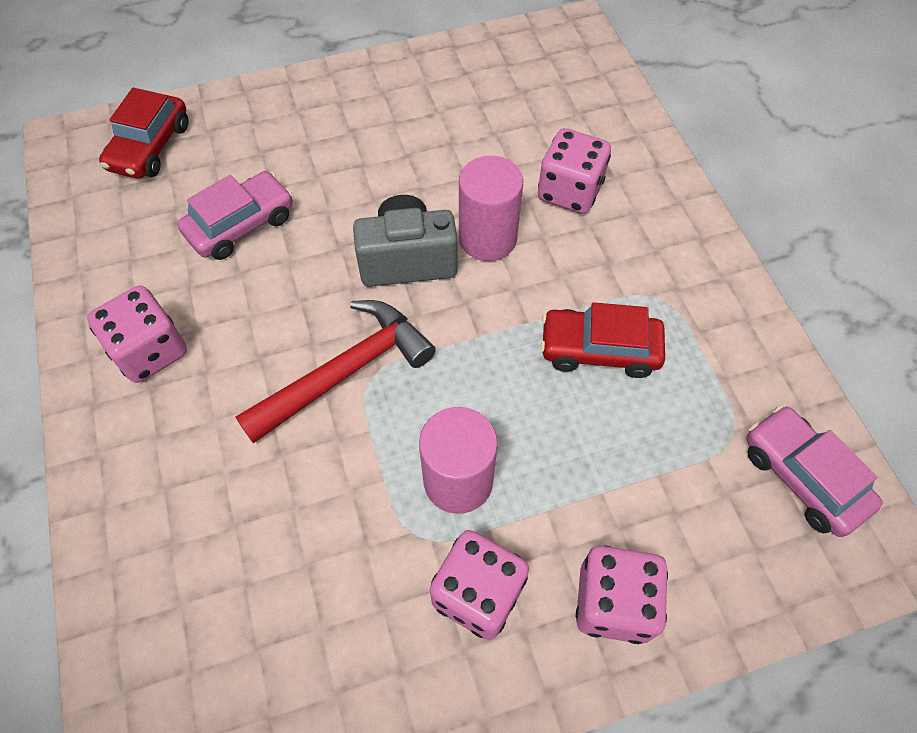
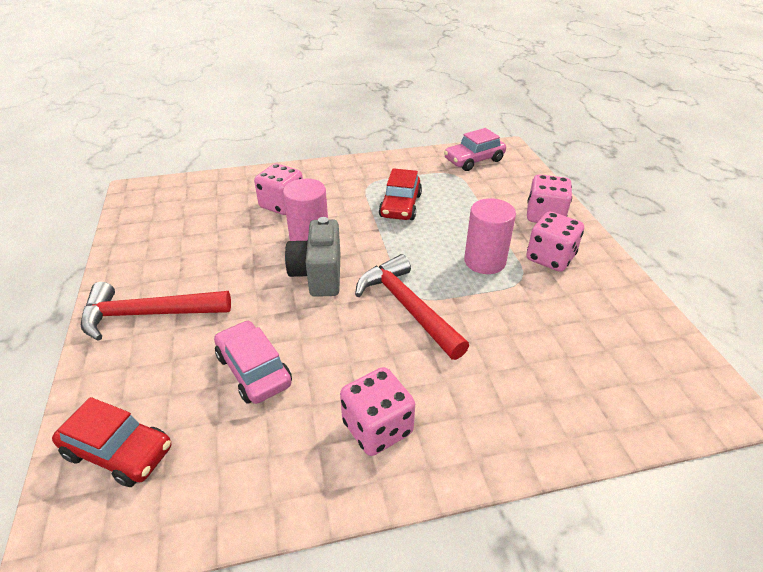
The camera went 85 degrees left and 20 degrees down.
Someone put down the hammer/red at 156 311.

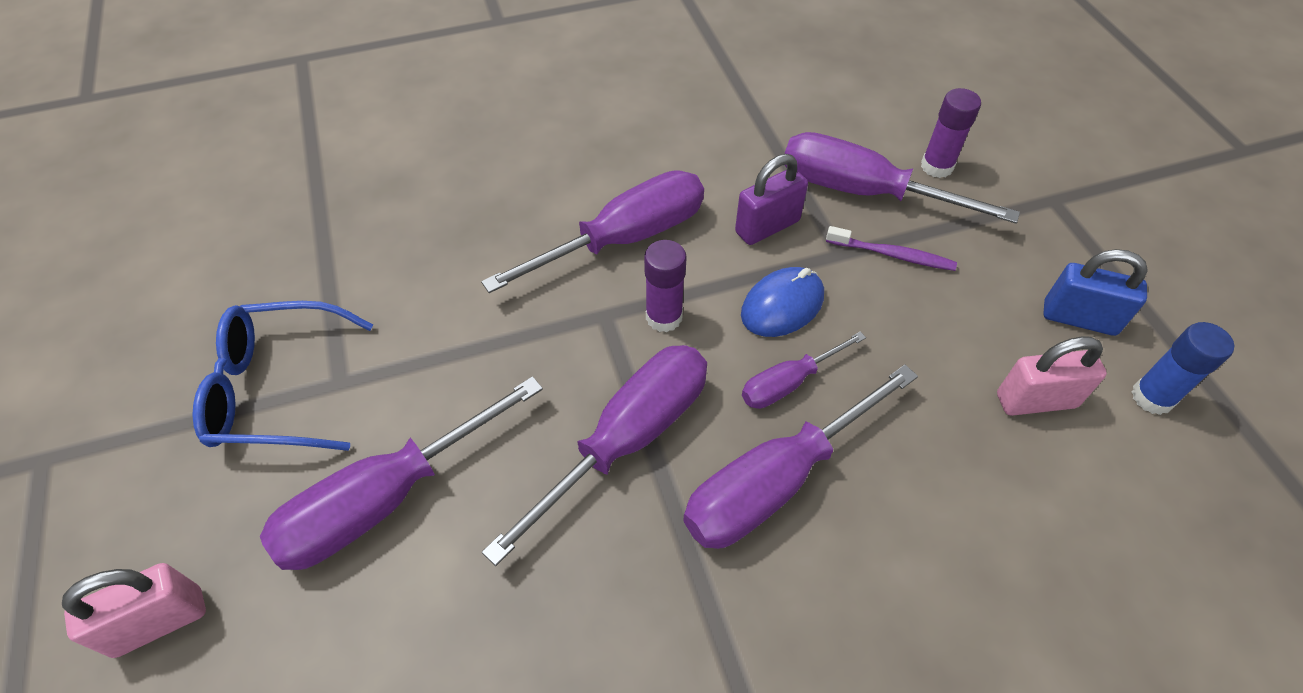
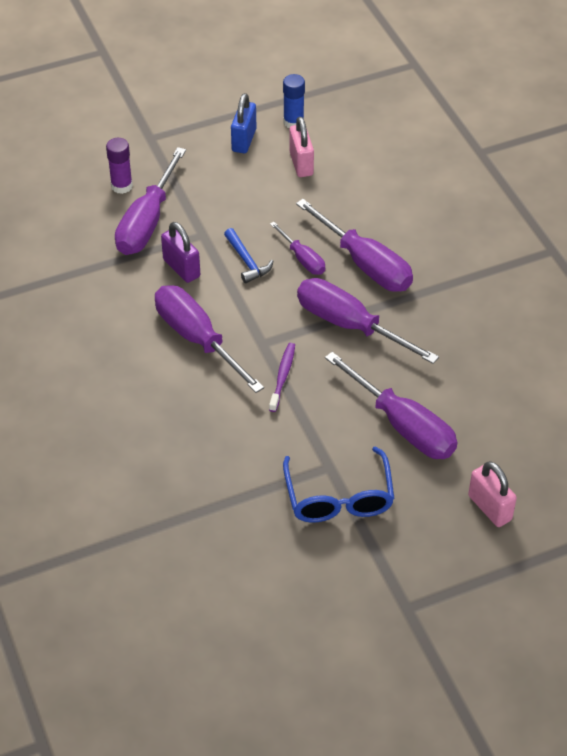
The camera went 95 degrees left and 5 degrees down.
Someone swapped the computer mouse/cobalt at 782 302 for the hammer/cobalt at 248 255.
Someone carried the tooth brush/purple from 891 248 to 282 377.
Someone took away the stick of glue/purple at 665 286.

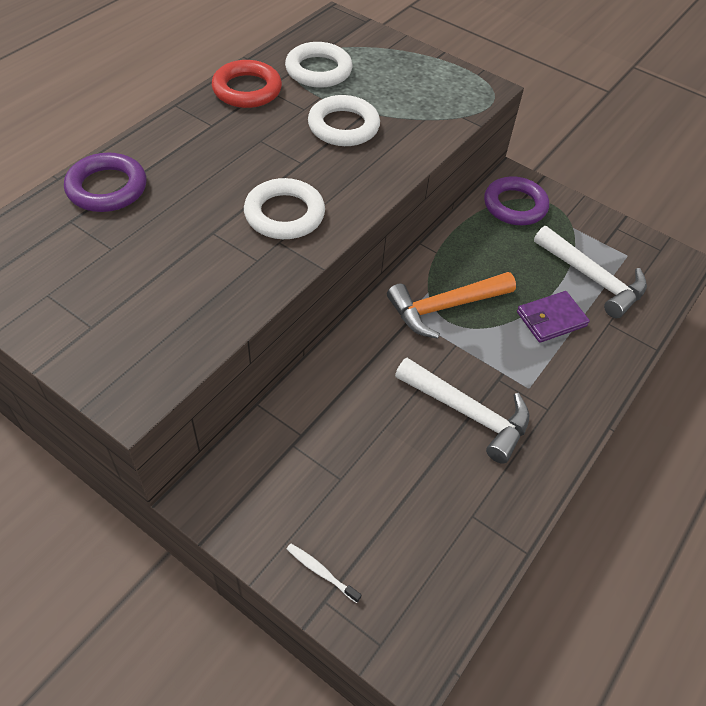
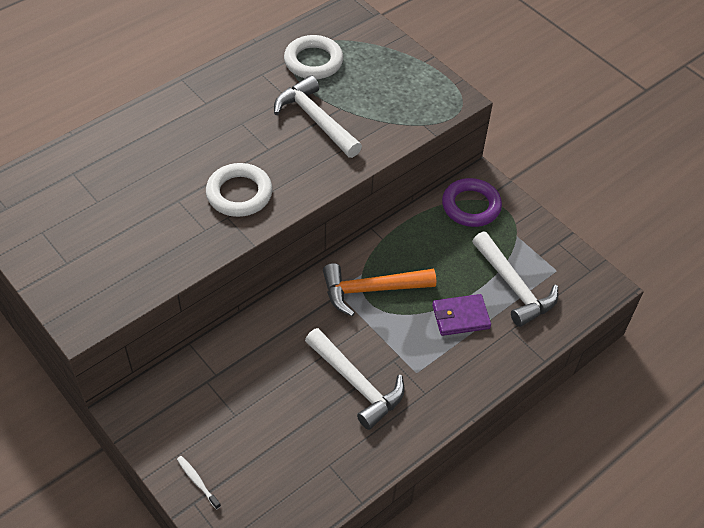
The camera went 15 degrees right and 0 degrees up.
Someone swapped the ring/pure white at 344 120 for the hammer/pure white at 318 116.
Someone took away the ring/purple at 105 182.
Someone took away the ring/red at 247 84.

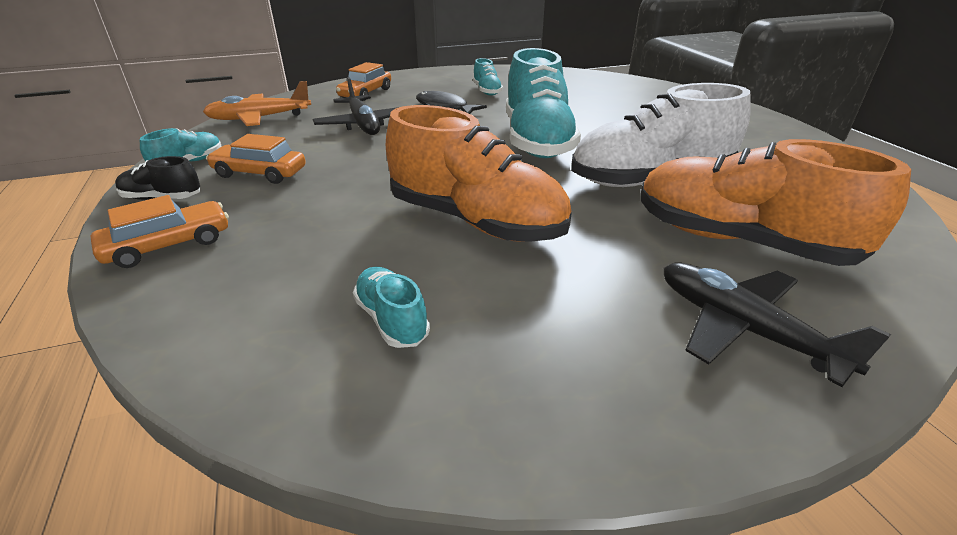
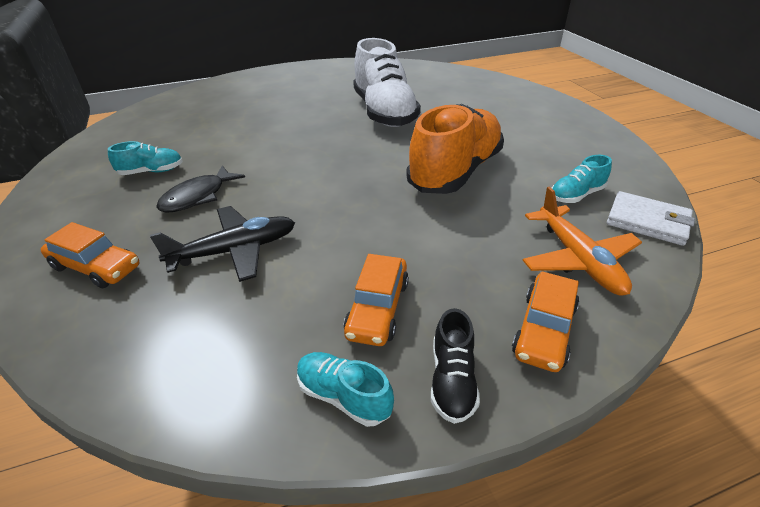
The camera went 90 degrees left and 5 degrees up.
Someone rotated the automobile/bright orange at 160 231 by 120 degrees counterclockwise.
Someone carried the toy plane/bright orange from 257 103 to 582 241.
Someone put down the card wallet/pure white at 651 218.
Someone took away the shoe/teal at 543 103.
Someone took away the shoe/bright orange at 776 202.
Someone took away the toy plane/ebony at 777 325.

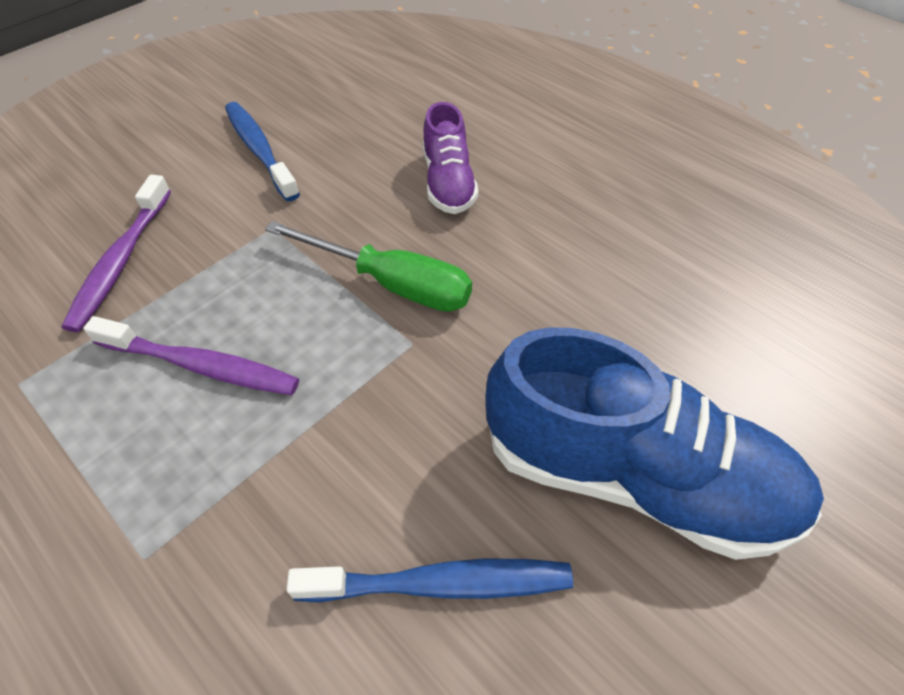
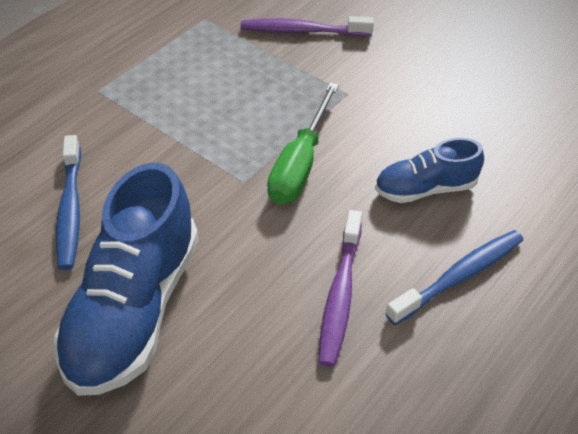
The camera went 85 degrees right and 5 degrees down.
Someone carried the tooth brush/purple from 191 355 to 340 288.
Someone repainted the shoe/purple at 450 158, which became the shoe/cobalt at 429 170.
Someone carried the tooth brush/cobalt from 262 151 to 454 277.

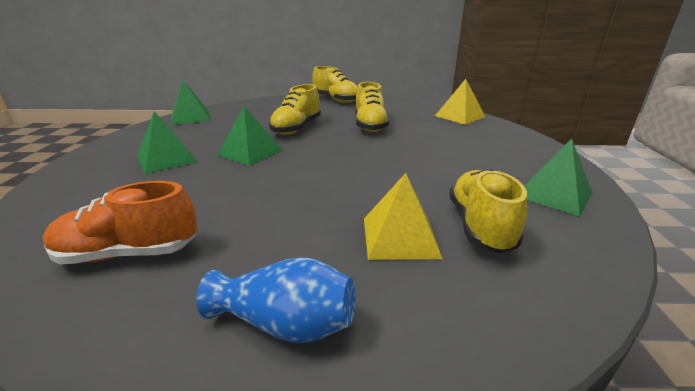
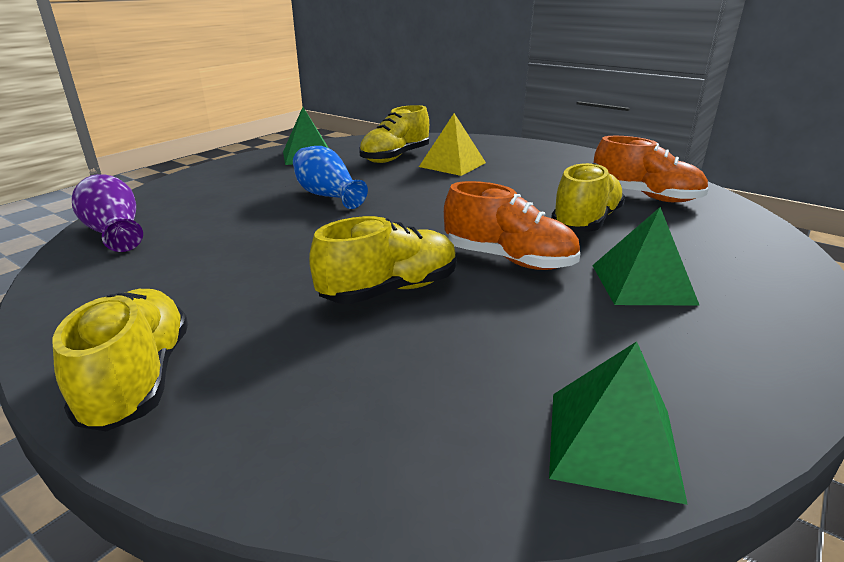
The camera went 145 degrees left and 0 degrees up.
Someone swapped the solid pyramid/bright yellow at 460 102 for the vase/purple at 107 213.
Someone carried the vase/cobalt from 275 300 to 330 177.
Someone swapped the solid pyramid/green at 250 136 for the shoe/bright orange at 512 225.
Someone carried the shoe/bright yellow from 372 107 to 588 197.

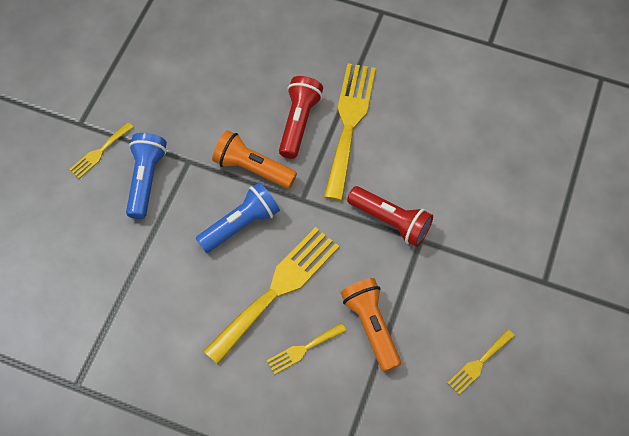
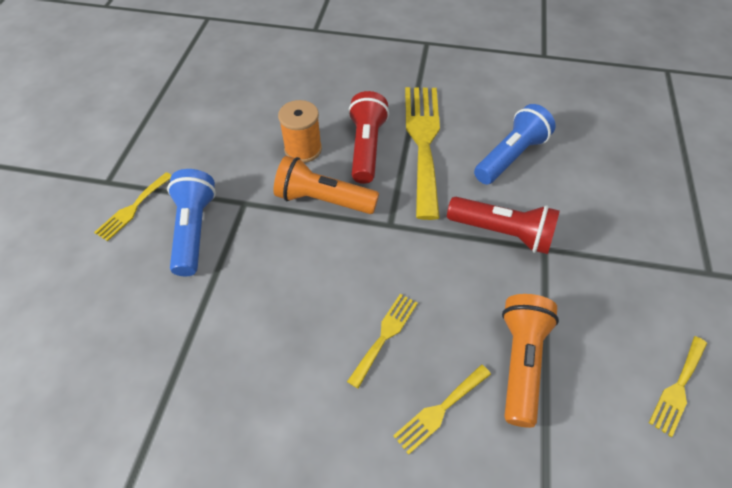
The camera went 10 degrees left and 10 degrees down.
Someone put down the reel of thread/bright orange at 300 131.
Someone scaled the table fork/bright yellow at 271 295 by 0.48.
Someone carried the flashlight/cobalt from 238 217 to 515 144.
Someone rotated the flashlight/bright orange at 371 325 by 45 degrees clockwise.

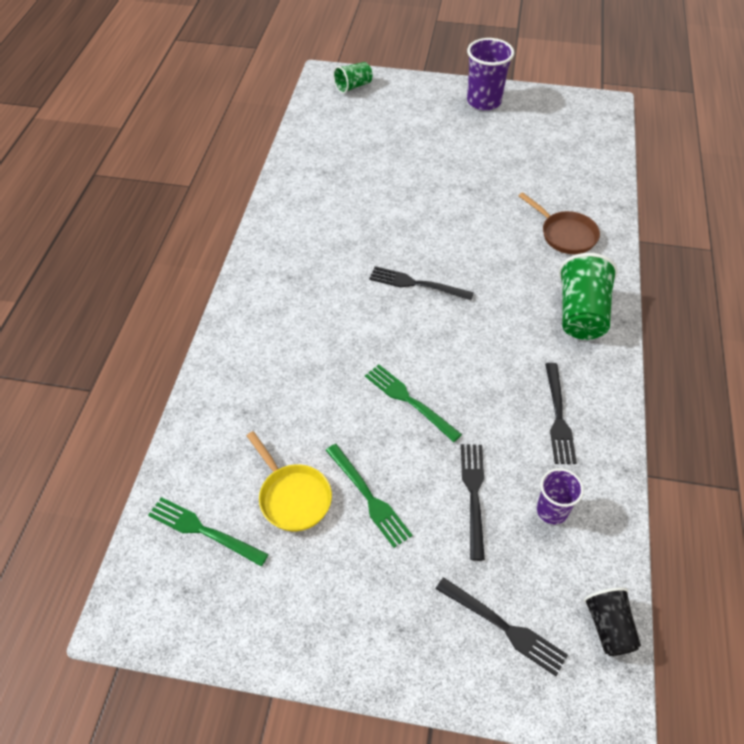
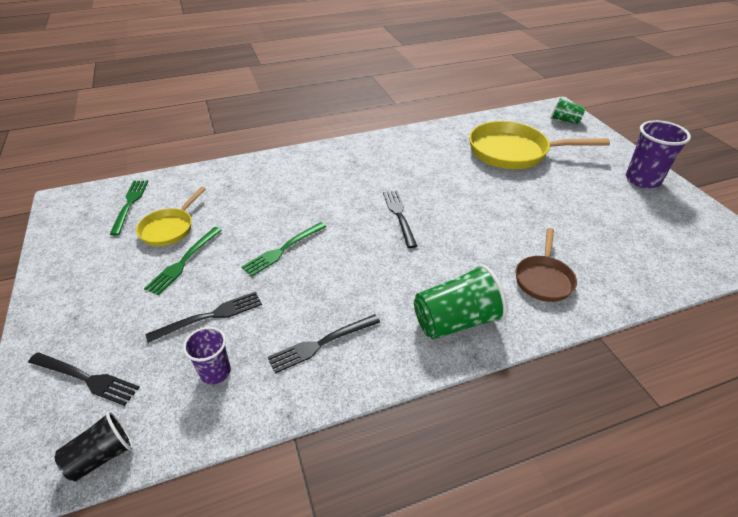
The camera went 60 degrees right and 10 degrees down.
Someone rotated the table fork/ebony at 502 626 by 75 degrees counterclockwise.
Someone rotated the table fork/green at 413 403 by 150 degrees counterclockwise.
Someone put down the skillet/bright yellow at 539 145.

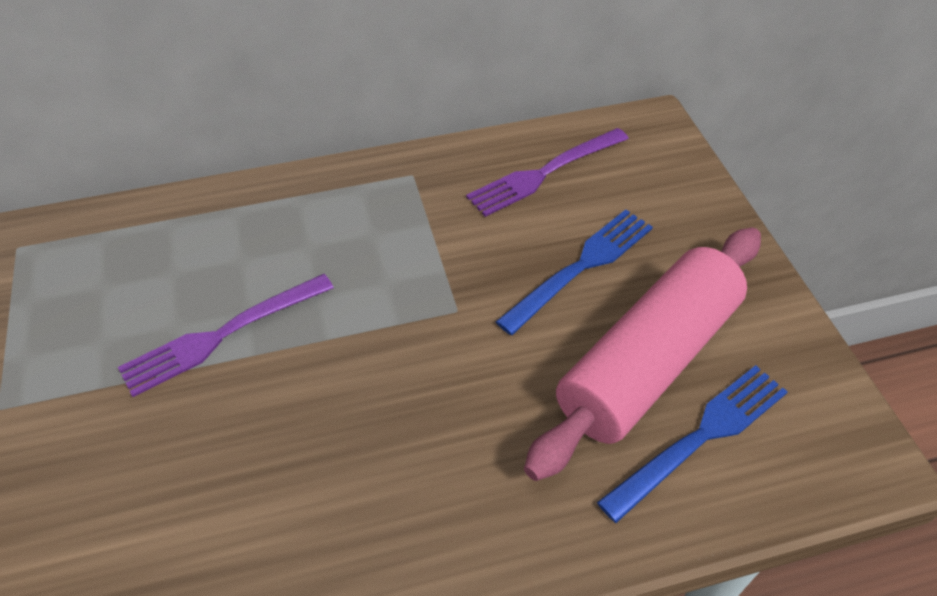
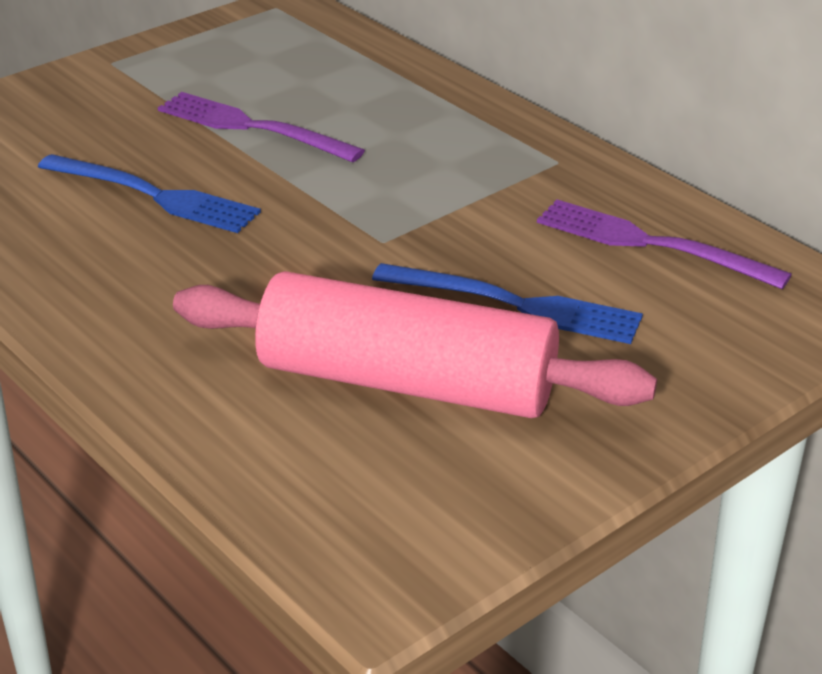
The camera went 65 degrees right and 15 degrees down.
Someone carried the table fork/cobalt from 692 444 to 149 193.

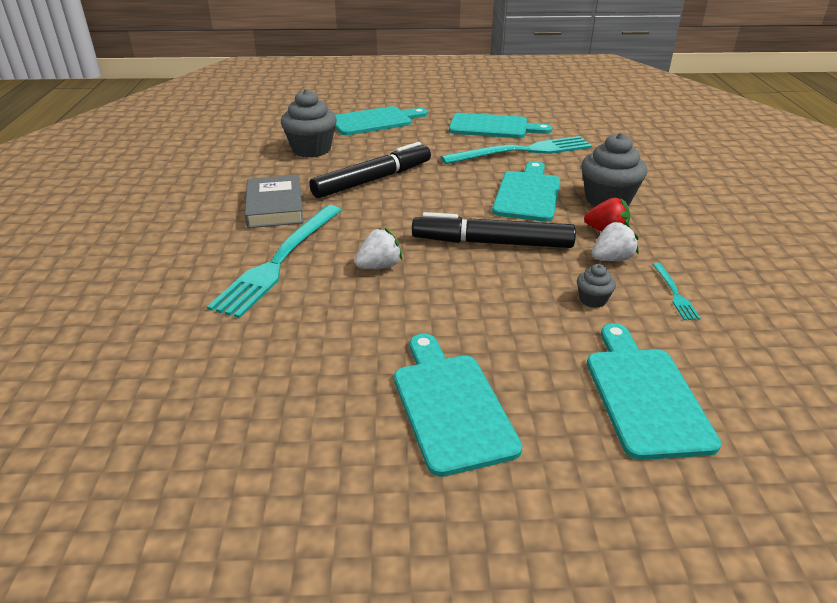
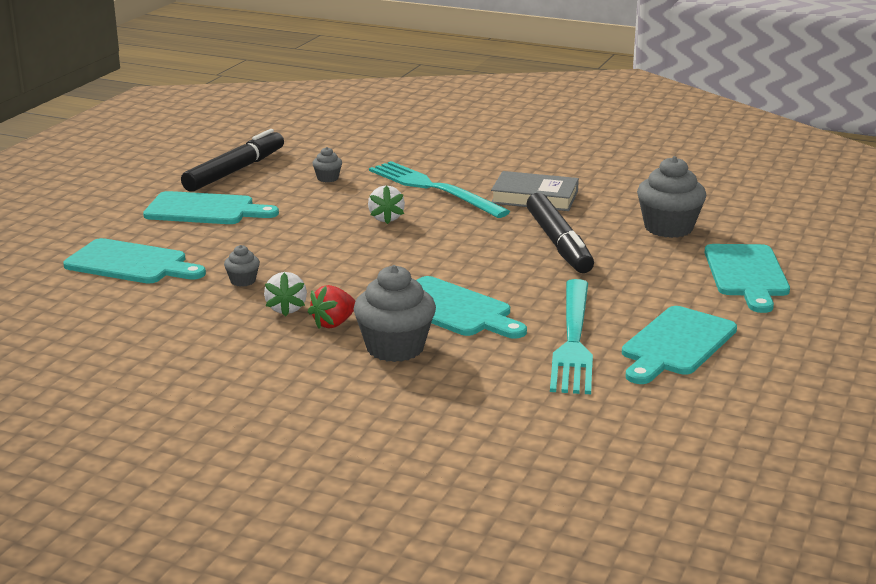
The camera went 115 degrees right and 10 degrees down.
Someone carried the marker/ebony from 494 230 to 232 160.
Someone put down the fairy cake/grey at 327 164.
Someone took away the table fork/teal at 676 291.

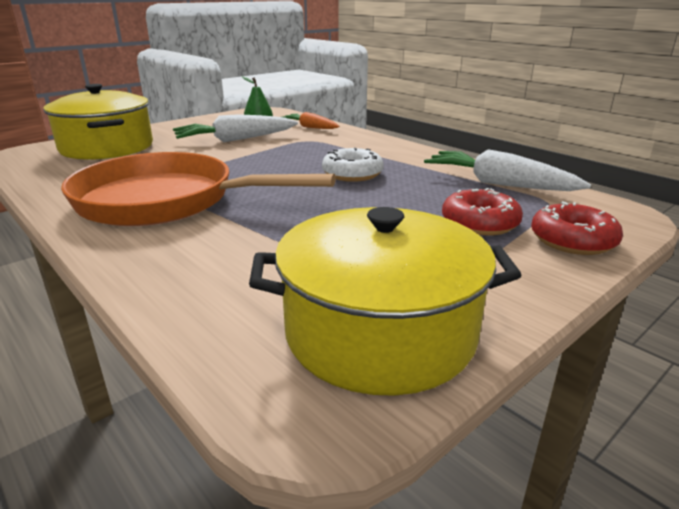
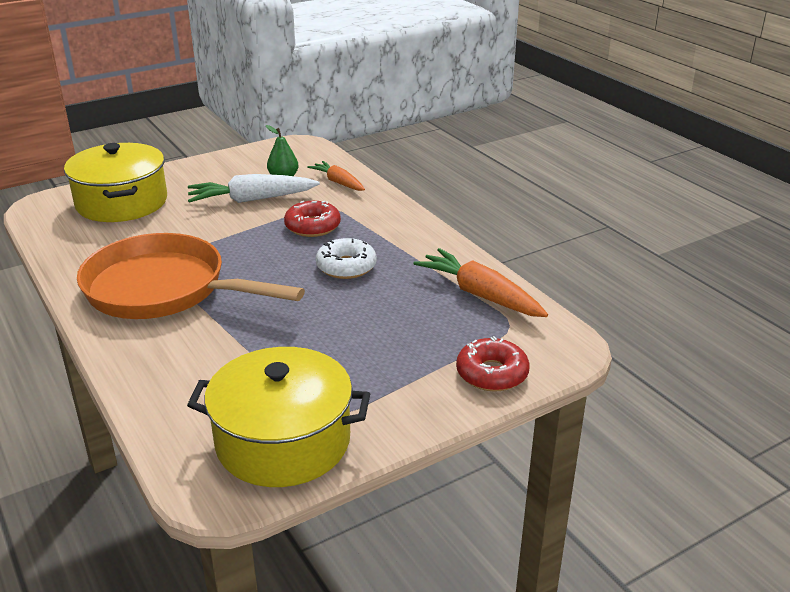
The camera went 10 degrees right and 5 degrees up.
Someone carried the glazed donut/red from 482 212 to 312 219.
Someone repainted the carrot/pure white at 507 170, which became the carrot/bright orange at 480 282.

